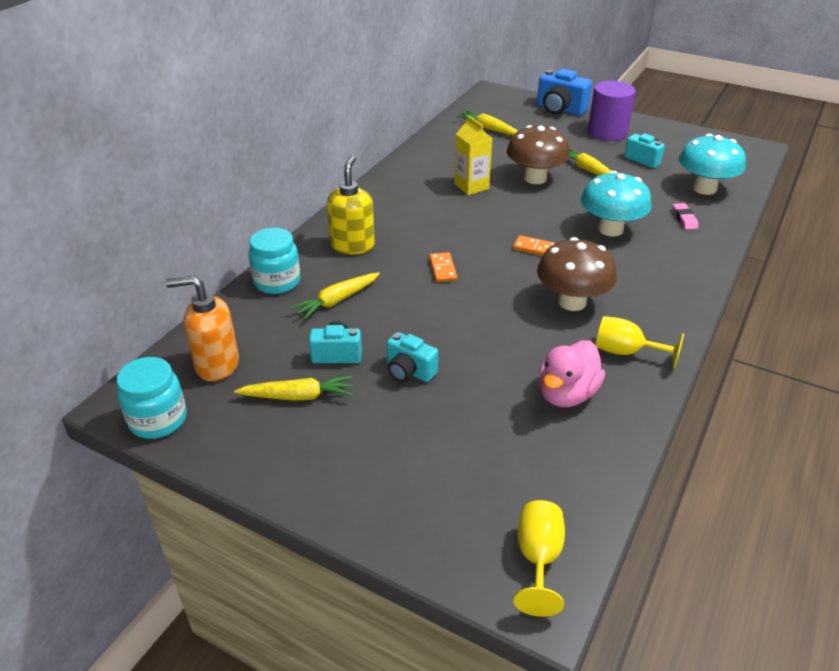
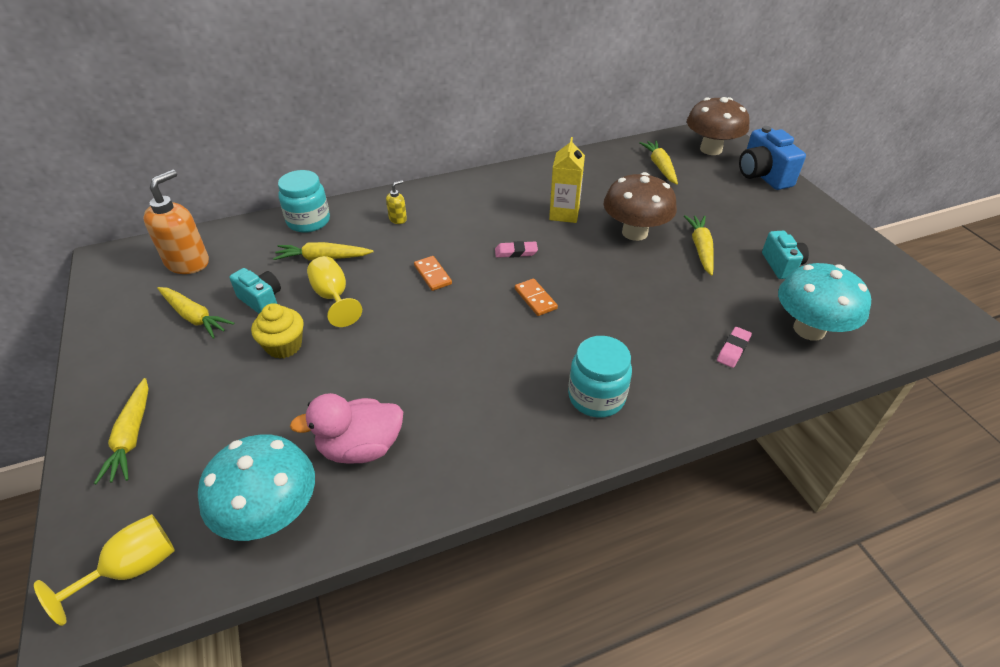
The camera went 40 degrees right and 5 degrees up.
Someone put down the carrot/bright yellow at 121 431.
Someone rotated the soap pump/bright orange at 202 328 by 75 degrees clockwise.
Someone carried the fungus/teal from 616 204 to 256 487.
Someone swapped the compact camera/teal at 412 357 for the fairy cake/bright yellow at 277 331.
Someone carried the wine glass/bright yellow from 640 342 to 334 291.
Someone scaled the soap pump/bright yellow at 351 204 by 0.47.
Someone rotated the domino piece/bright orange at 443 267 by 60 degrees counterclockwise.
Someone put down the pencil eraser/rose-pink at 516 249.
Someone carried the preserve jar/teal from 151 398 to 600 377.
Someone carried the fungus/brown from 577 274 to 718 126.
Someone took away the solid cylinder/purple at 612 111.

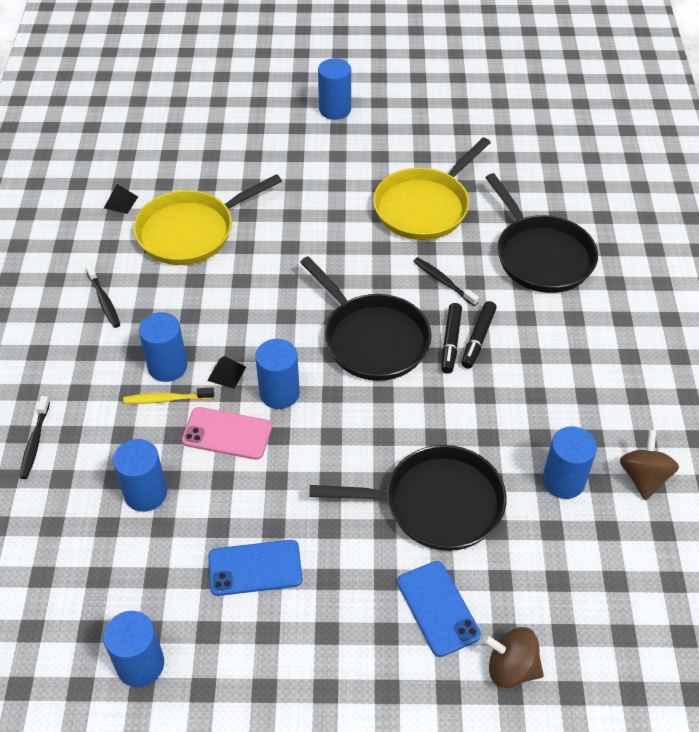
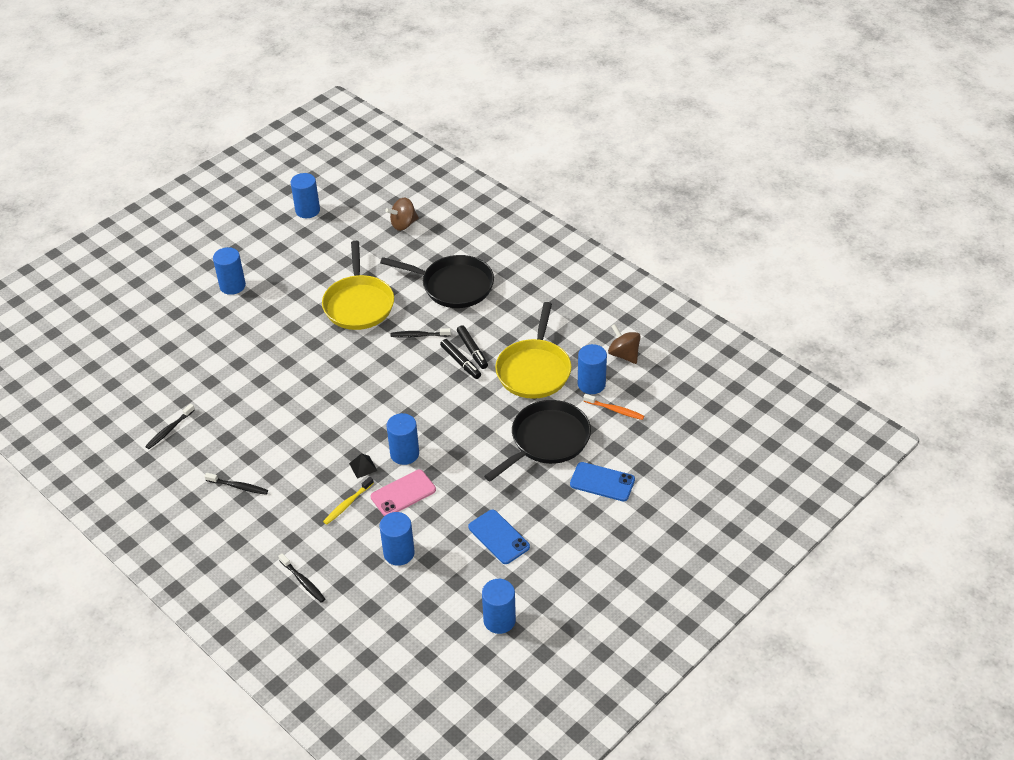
The camera went 45 degrees left and 5 degrees down.
Someone swapped the solid pyramid/ebony at 121 199 for the tooth brush/ebony at 170 426.
Someone carried the solid cylinder/cobalt from 163 347 to 305 195.
Someone carried the whirligig/brown from 513 657 to 402 214.
Someone rotated the smartphone/cobalt at 255 568 by 75 degrees counterclockwise.
Someone carried the skillet/bright yellow from 208 219 to 533 350.
Someone put down the tooth brush/bright orange at 613 407.
Someone took away the skillet/ebony at 365 318.

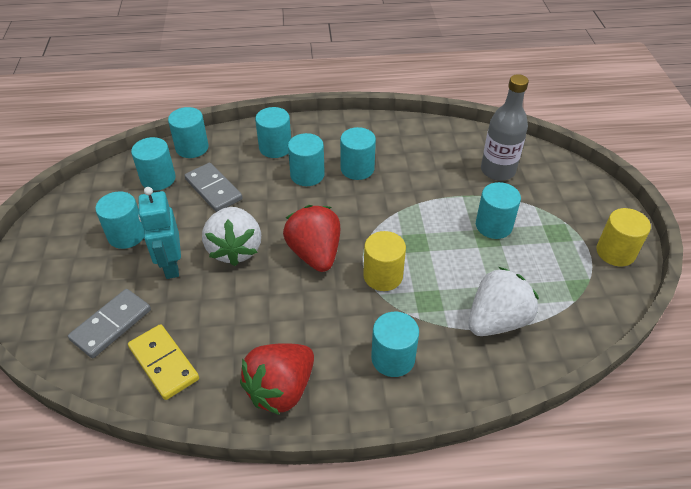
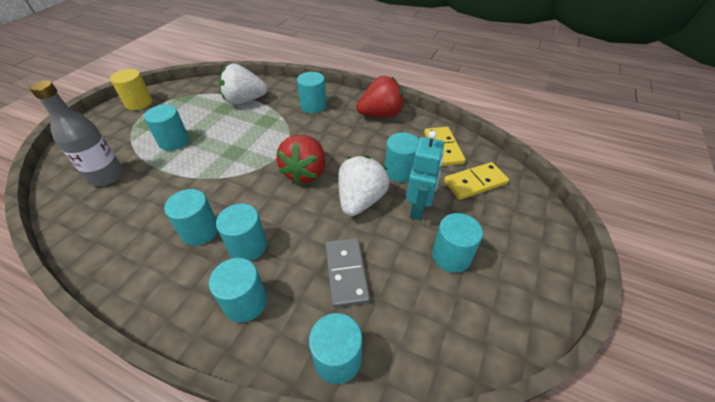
The camera went 150 degrees left and 0 degrees up.
Someone carried the solid cylinder/teal from 153 164 to 402 157.
Someone repainted the domino piece/grey at 109 323, which became the domino piece/bright yellow at 476 181.
Someone took away the solid cylinder/bright yellow at 384 261.

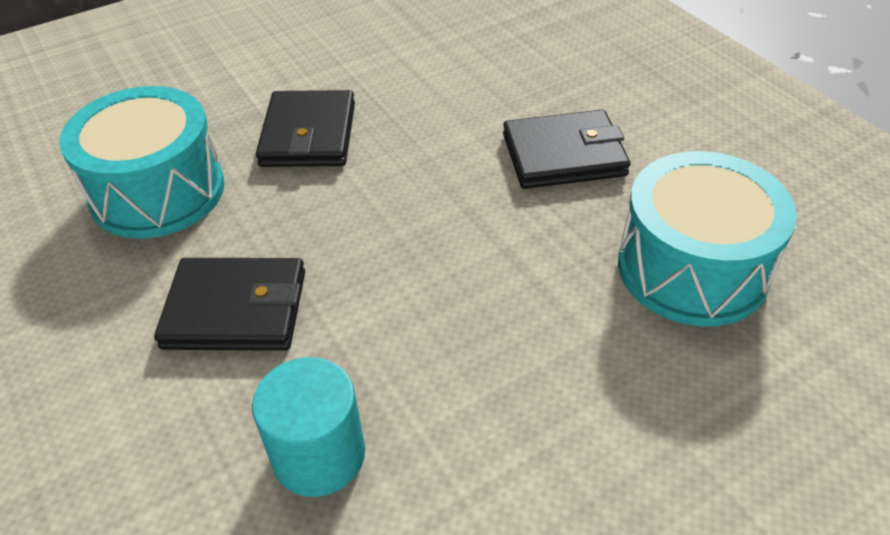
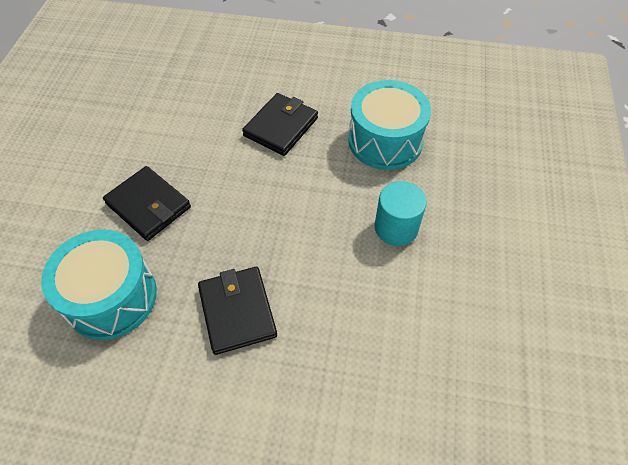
The camera went 50 degrees left and 10 degrees up.
Someone rotated the card wallet/ebony at 229 304 by 60 degrees counterclockwise.
Someone carried the solid cylinder/teal from 308 427 to 401 213.

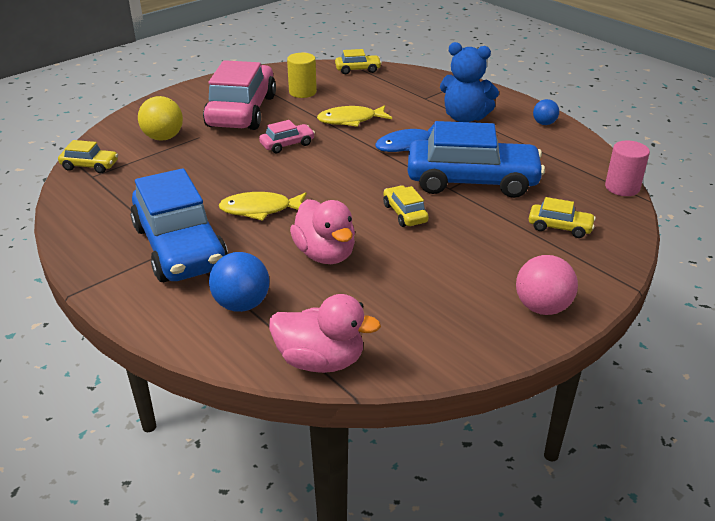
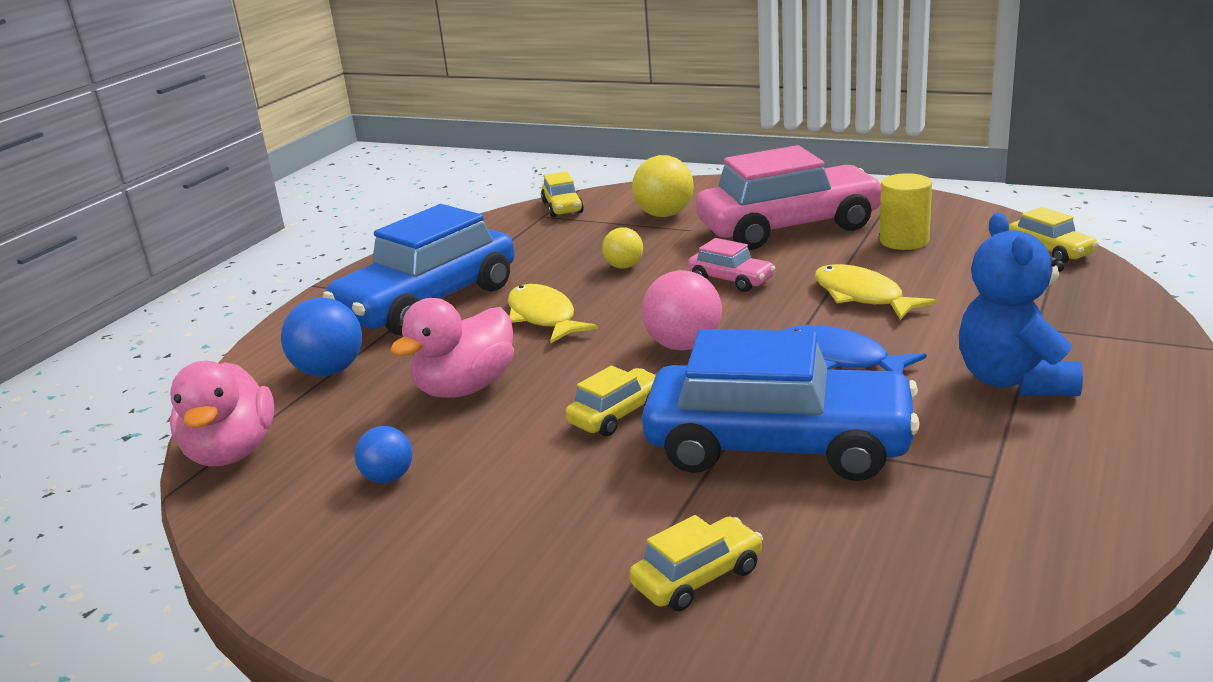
The camera went 70 degrees right and 10 degrees down.
Someone carried the sphere/cobalt from 546 112 to 383 454.
Someone put down the sphere/bright yellow at 622 248.
Someone rotated the automobile/bright yellow at 562 217 by 120 degrees counterclockwise.
Someone carried the sphere/rose-pink from 547 285 to 682 310.
Someone rotated the automobile/cobalt at 476 159 by 60 degrees counterclockwise.
Someone took away the solid cylinder/rose-pink at 627 168.

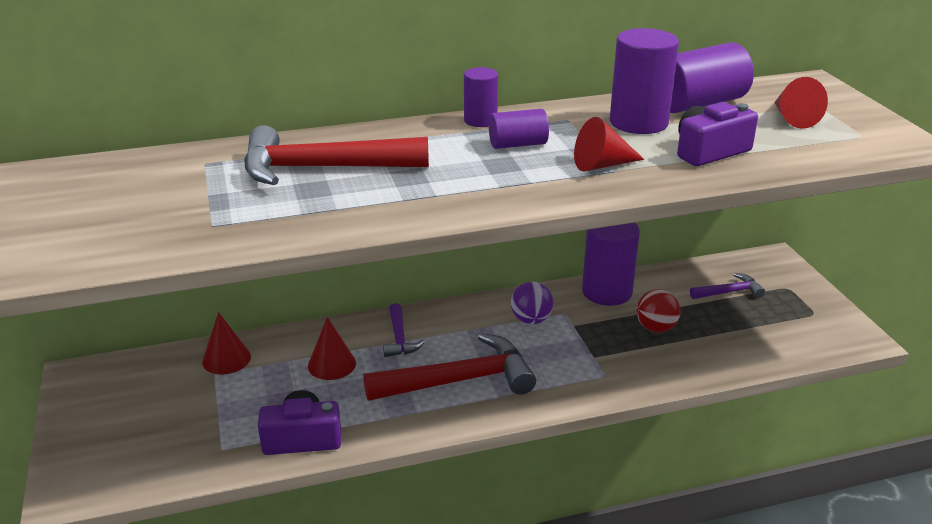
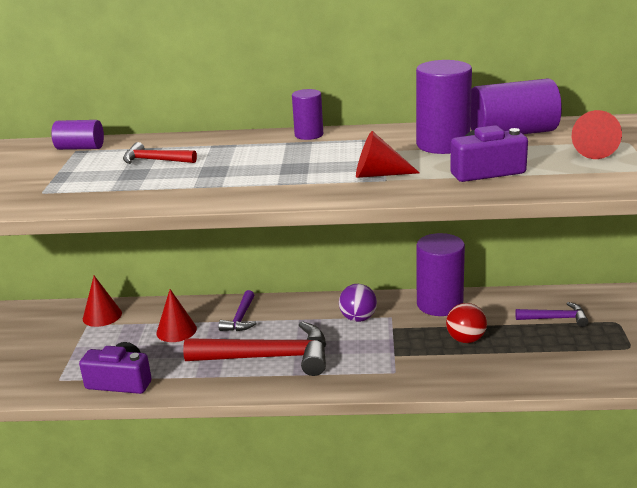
The camera went 20 degrees right and 5 degrees down.
Someone carried the solid cylinder/purple from 519 129 to 77 135.
Someone scaled the hammer/red at 336 155 by 0.50.

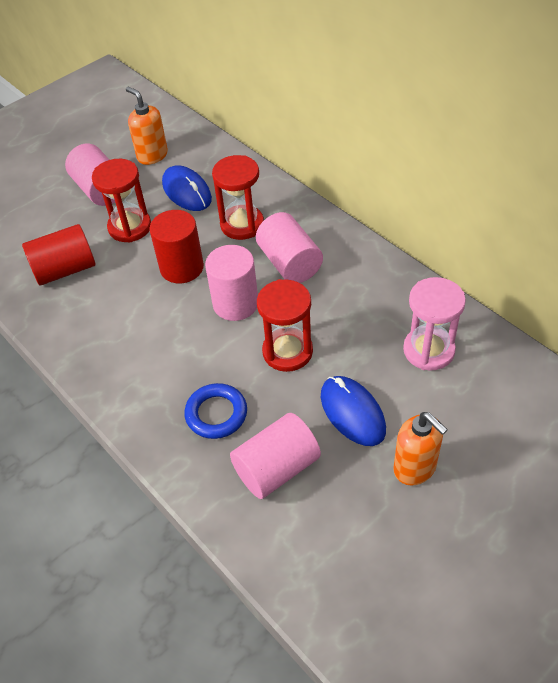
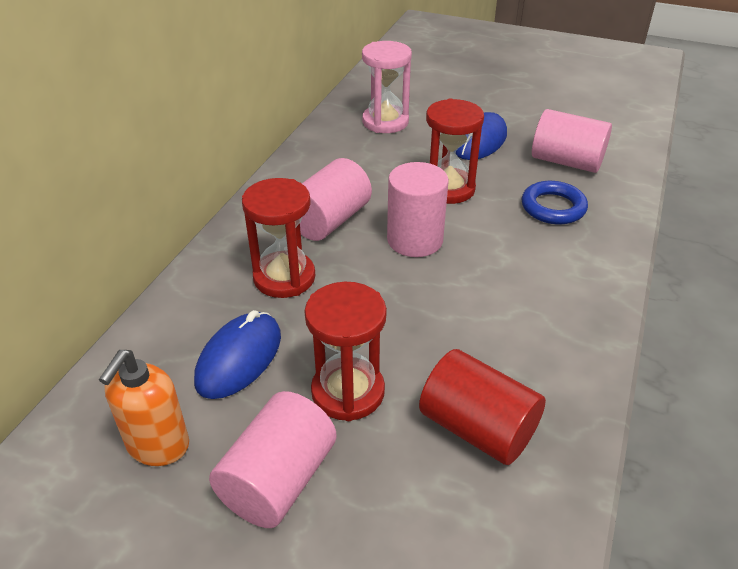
The camera went 120 degrees left and 10 degrees down.
Someone took away the solid cylinder/red at 176 246.
Someone took away the soap pump/bright orange at 420 449.

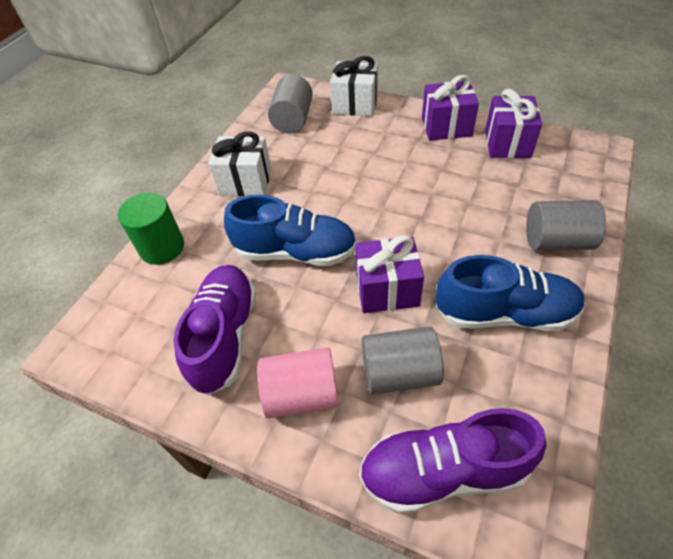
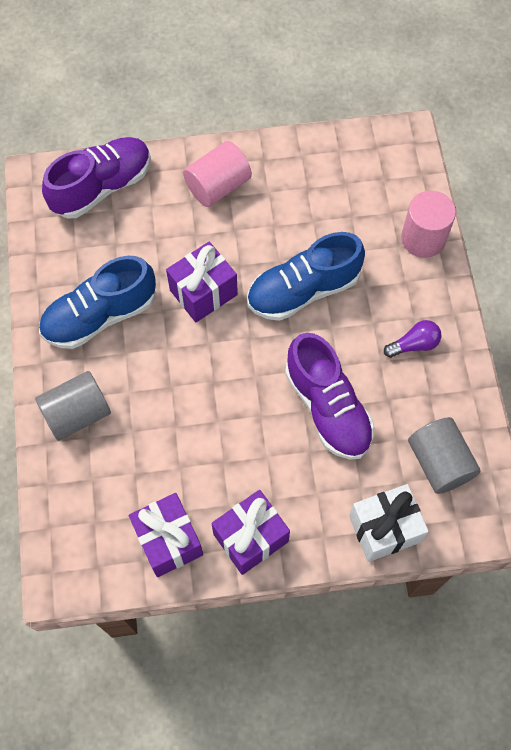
The camera went 145 degrees right and 15 degrees up.
Someone carried the shoe/purple from 215 330 to 329 396.
Someone swapped the wrapped gift/pure white at 239 163 for the lightbulb/purple at 412 339.
Someone repainted the solid cylinder/green at 151 228, which became the solid cylinder/rose-pink at 428 224.
Someone took away the solid cylinder/grey at 403 360.

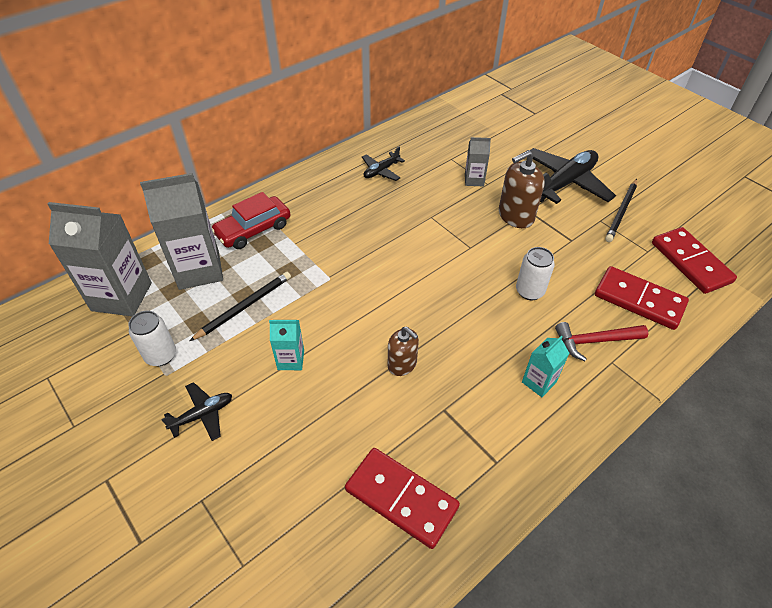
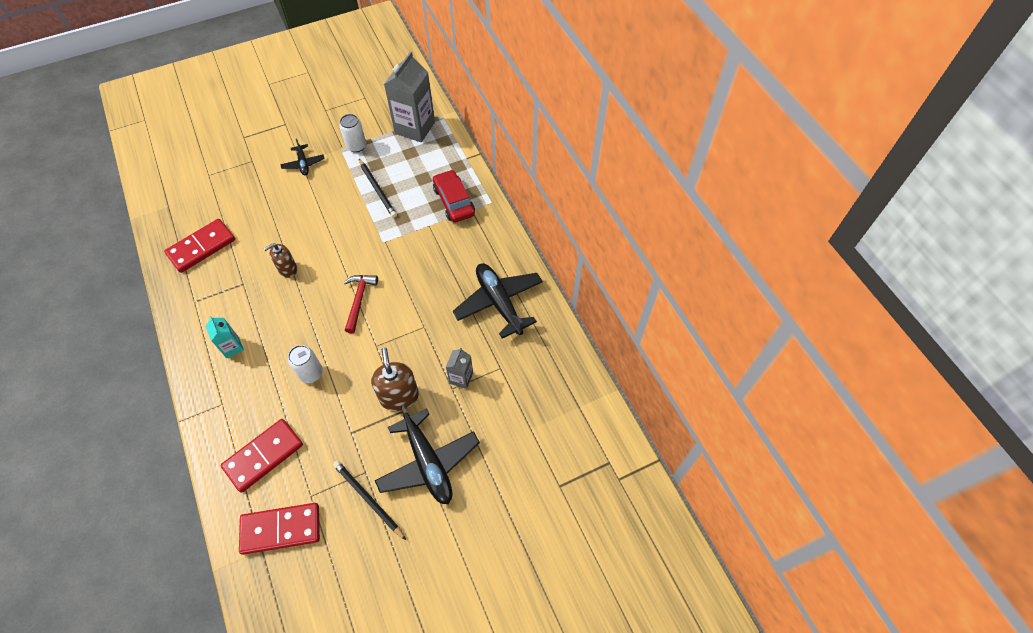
The camera went 105 degrees right and 10 degrees up.
Someone carried the hammer/red from 601 341 to 361 304.
Someone scaled the toy plane/ebony at 383 163 by 1.95.
Someone took away the juice carton/grey at 181 231.
Someone took away the juice carton/teal at 286 345.

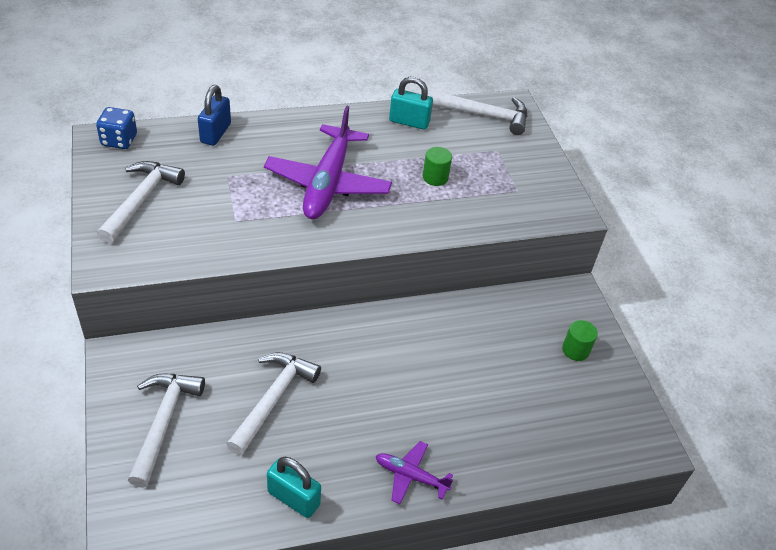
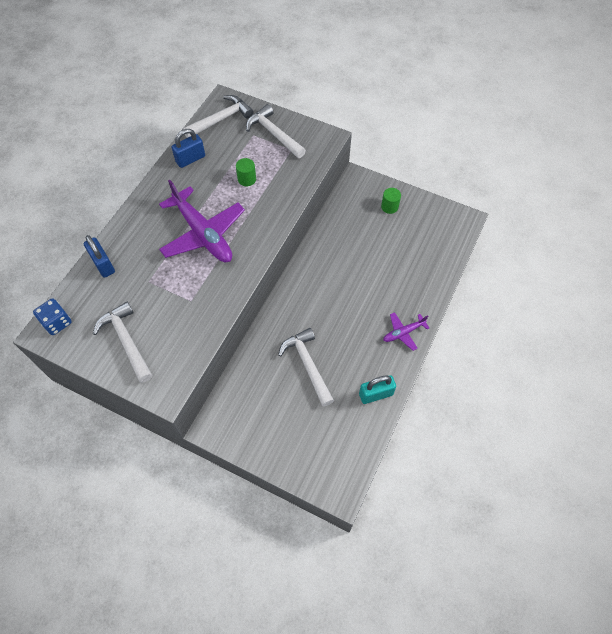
The camera went 45 degrees left and 15 degrees up.
Someone repainted the small lock/teal at 411 103, which became the small lock/cobalt at 188 148.
Someone carried the hammer/pure white from 166 431 to 276 131.

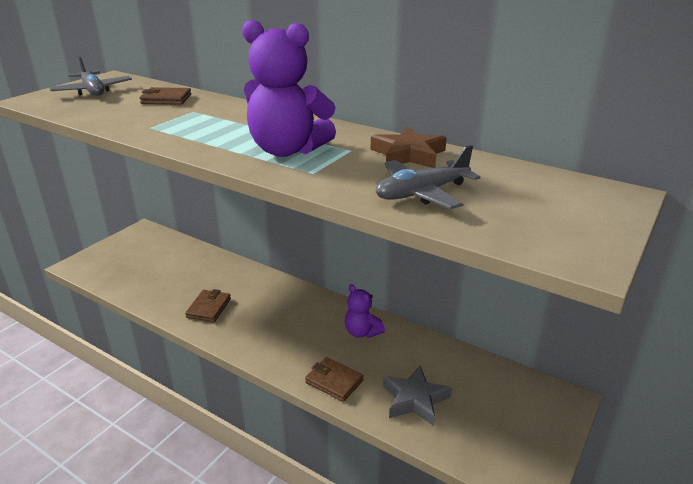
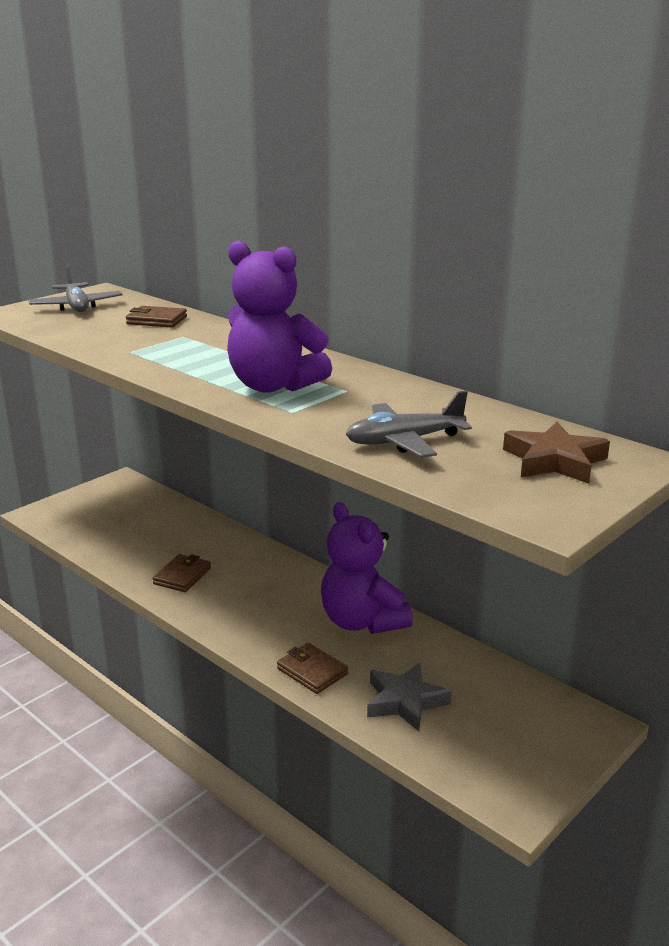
The camera went 10 degrees right and 5 degrees down.
Someone scaled the teddy bear/purple at 365 311 by 1.82.
Someone carried the star/brown from 408 147 to 556 453.

